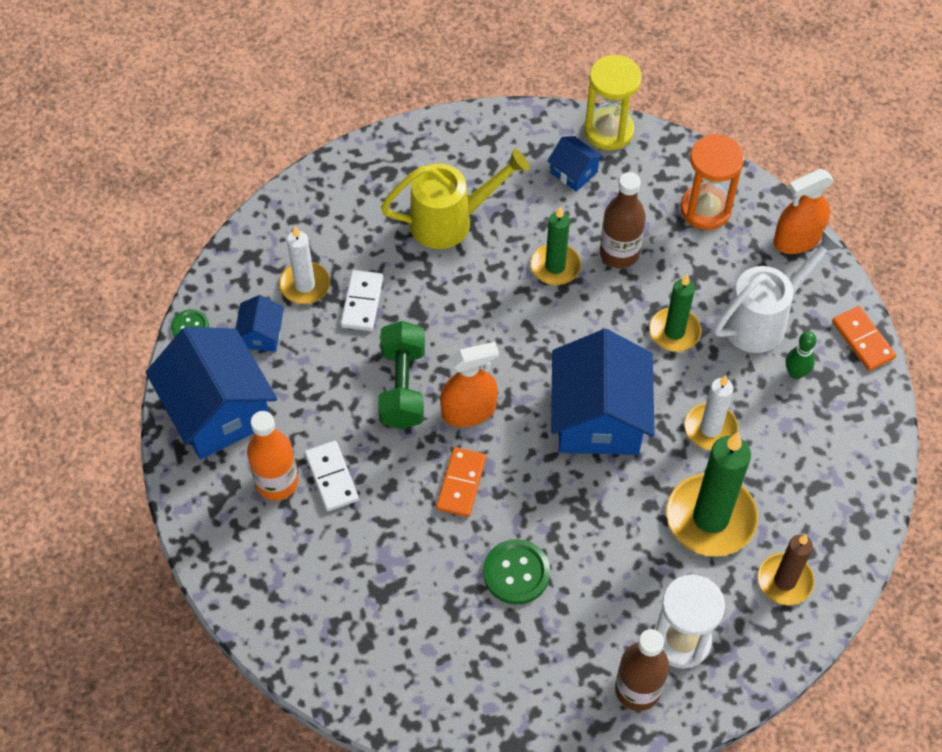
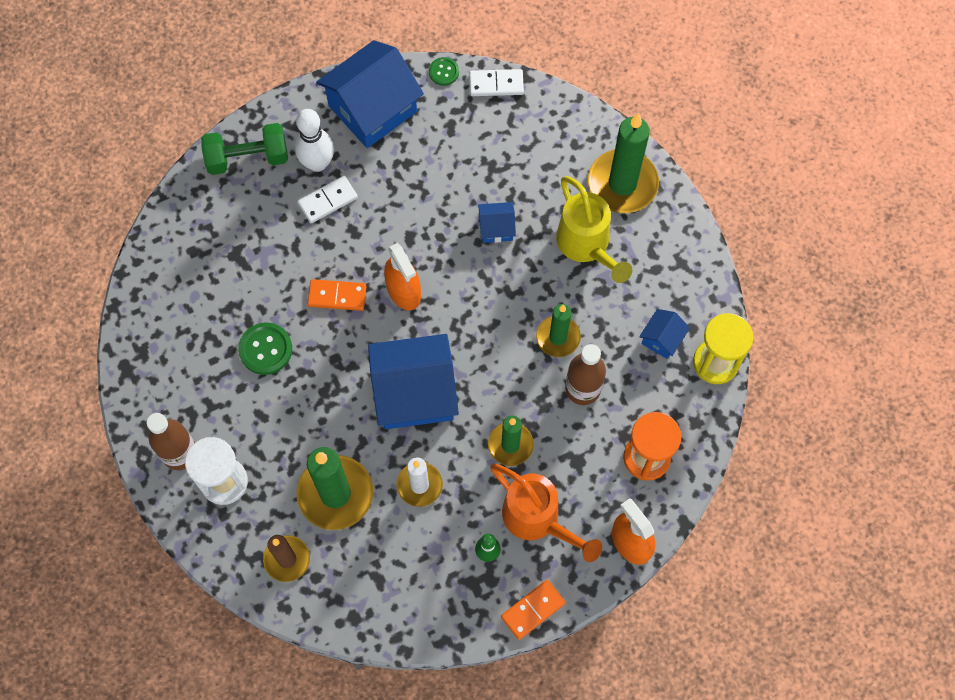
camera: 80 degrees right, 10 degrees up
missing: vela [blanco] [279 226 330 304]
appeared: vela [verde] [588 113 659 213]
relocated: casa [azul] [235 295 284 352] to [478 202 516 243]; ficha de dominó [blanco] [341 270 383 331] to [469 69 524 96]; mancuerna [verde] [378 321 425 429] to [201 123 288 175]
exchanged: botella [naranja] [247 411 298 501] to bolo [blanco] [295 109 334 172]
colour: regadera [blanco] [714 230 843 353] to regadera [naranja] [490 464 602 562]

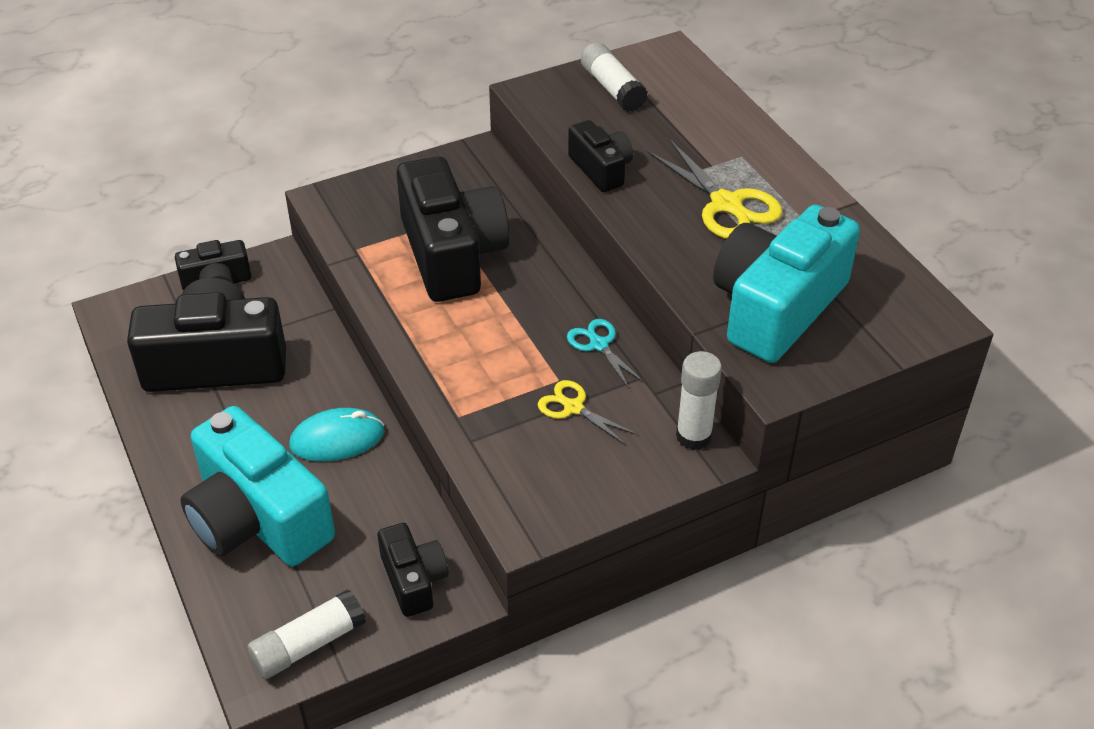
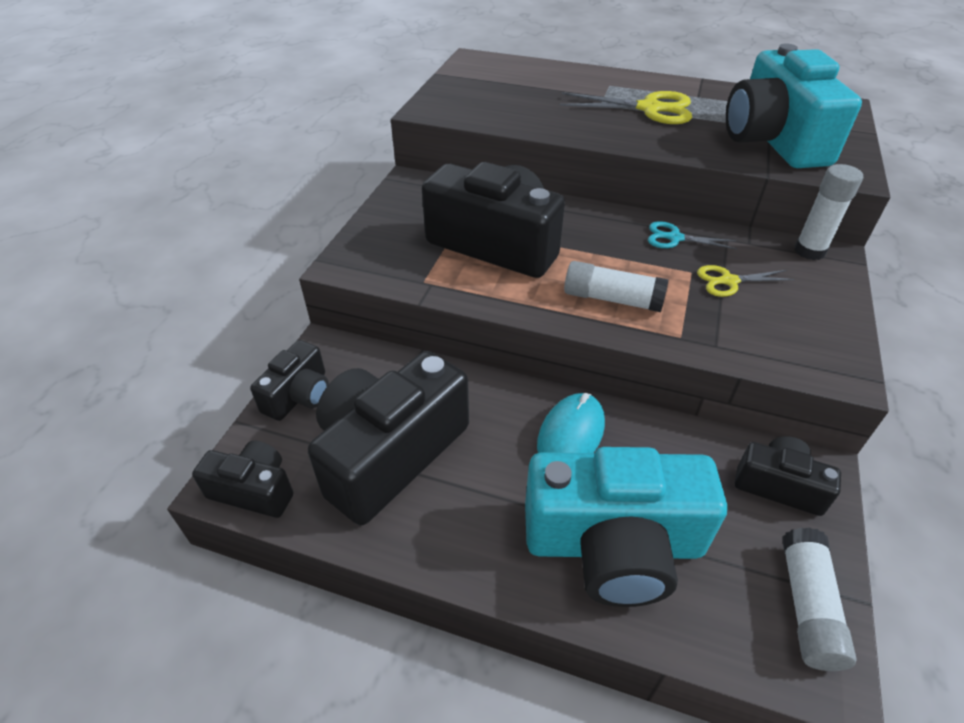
camera: 45 degrees left, 0 degrees up
relocated: cámara [negro] [568 120 633 192] to [192 441 293 518]; barra de pegamento [blanco] [581 42 648 112] to [564 261 669 312]

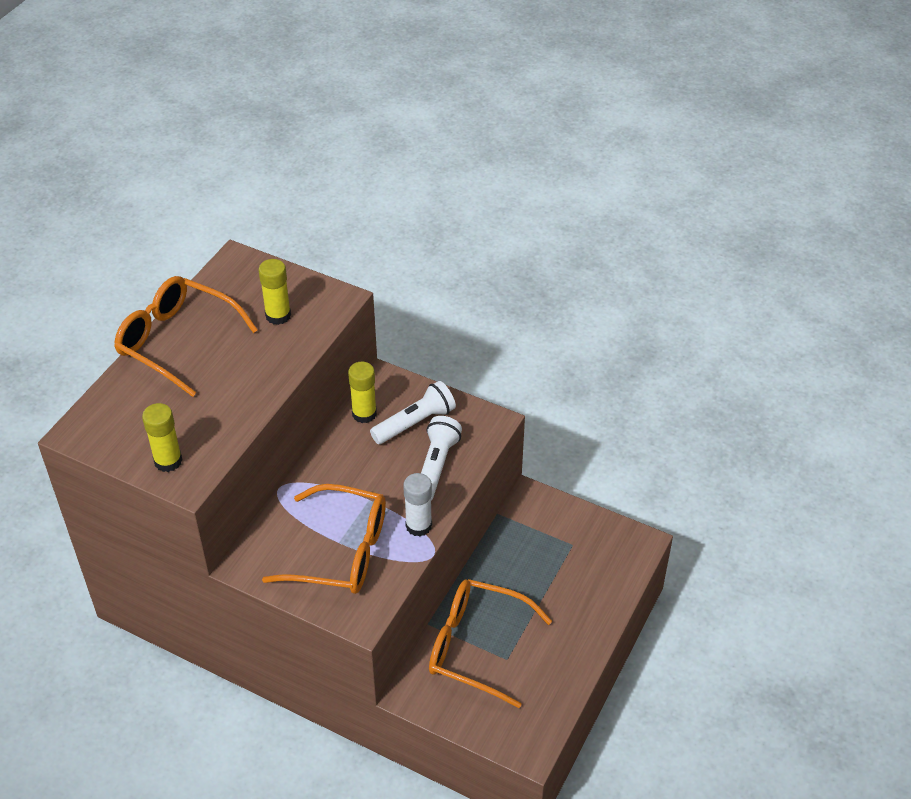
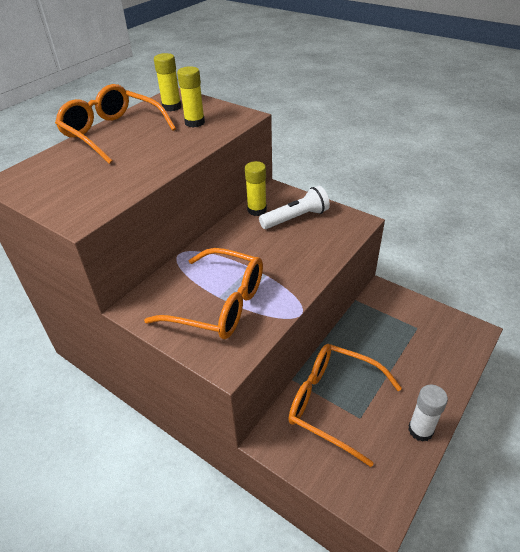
camera: 10 degrees right, 5 degrees down
missing: lámpara de mano [blanco] [421 416 462 501]
relocated: barra de pegamento [amarillo] [142 403 183 472] to [154 53 181 112]; barra de pegamento [blanco] [403 473 432 537] to [408 384 448 442]

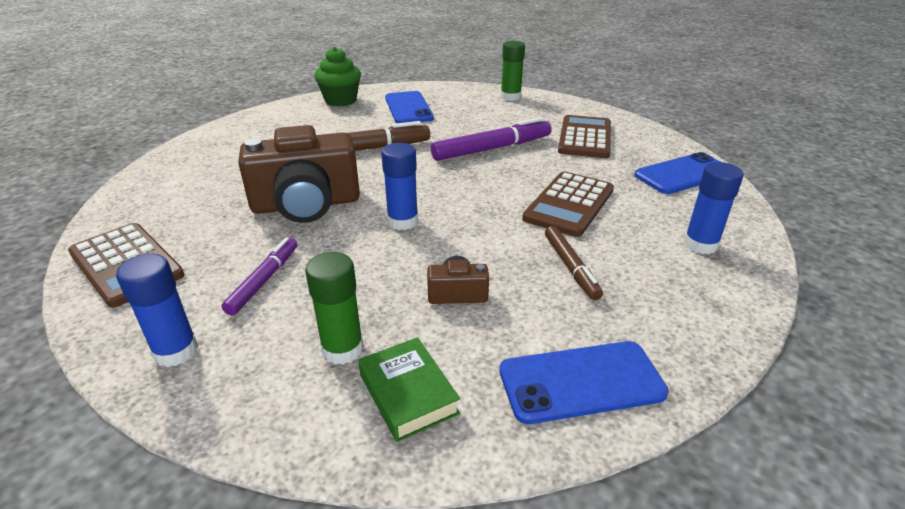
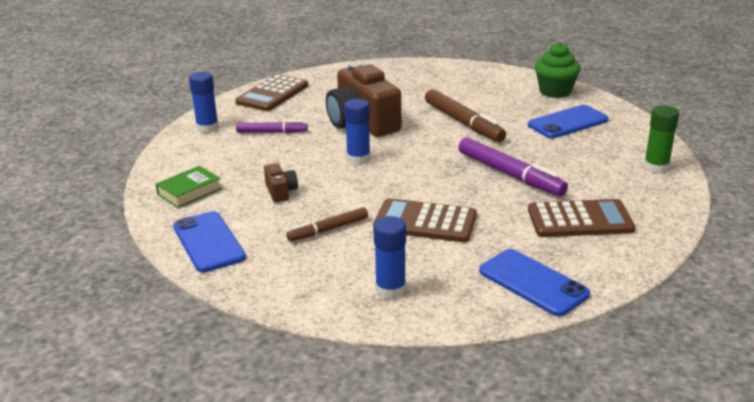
camera: 75 degrees right, 5 degrees down
missing: barra de pegamento [verde] [305 252 364 365]

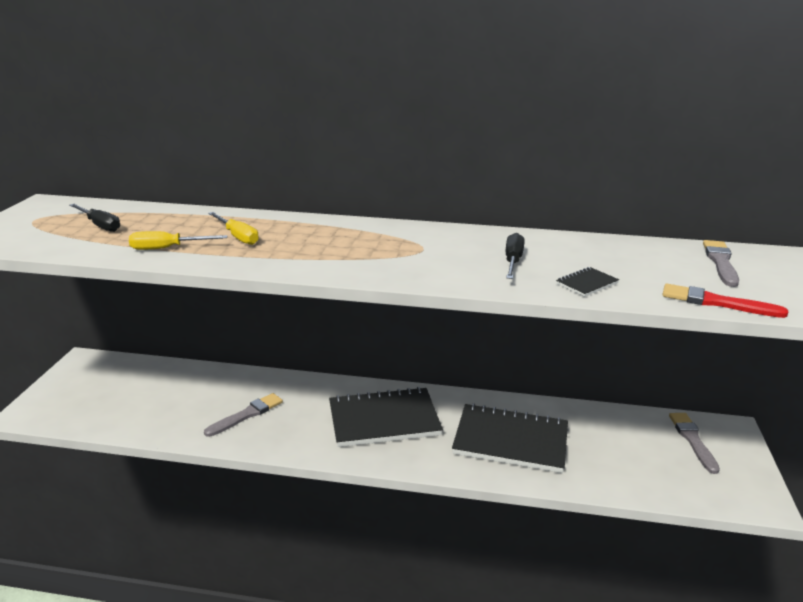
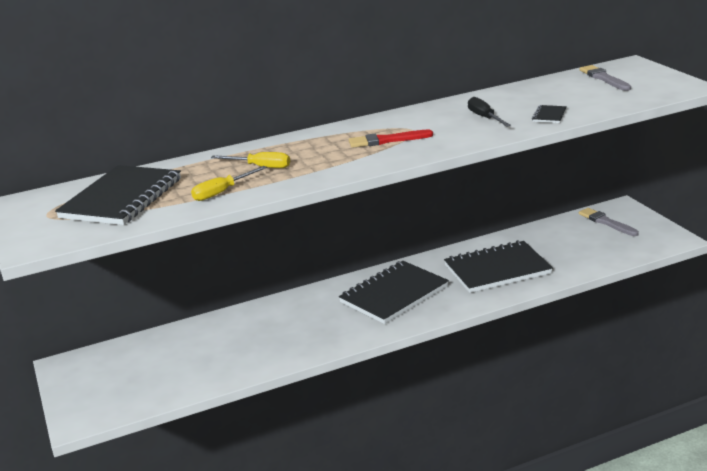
camera: 30 degrees left, 0 degrees up
missing: pincel [gris] [204 393 283 437]
relocated: pincel [rojo] [662 284 788 318] to [349 130 433 148]
exchanged: destornillador [negro] [69 204 120 232] to cuaderno [negro] [55 165 181 225]

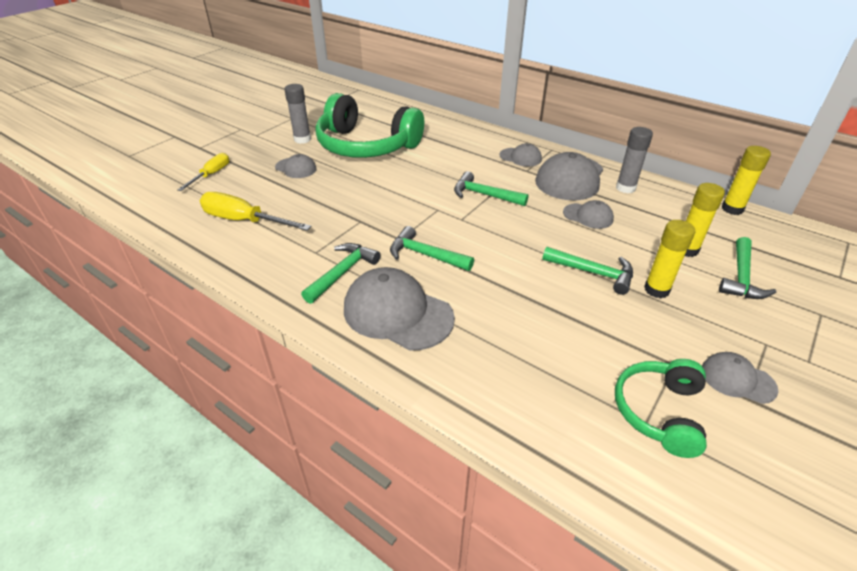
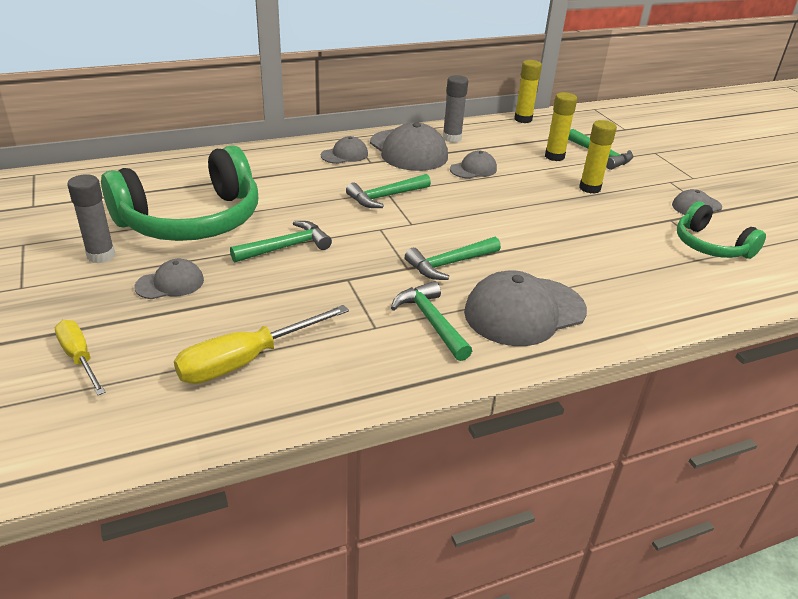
camera: 60 degrees left, 5 degrees down
relocated: martillo [verde] [542 247 633 295] to [230 221 332 263]

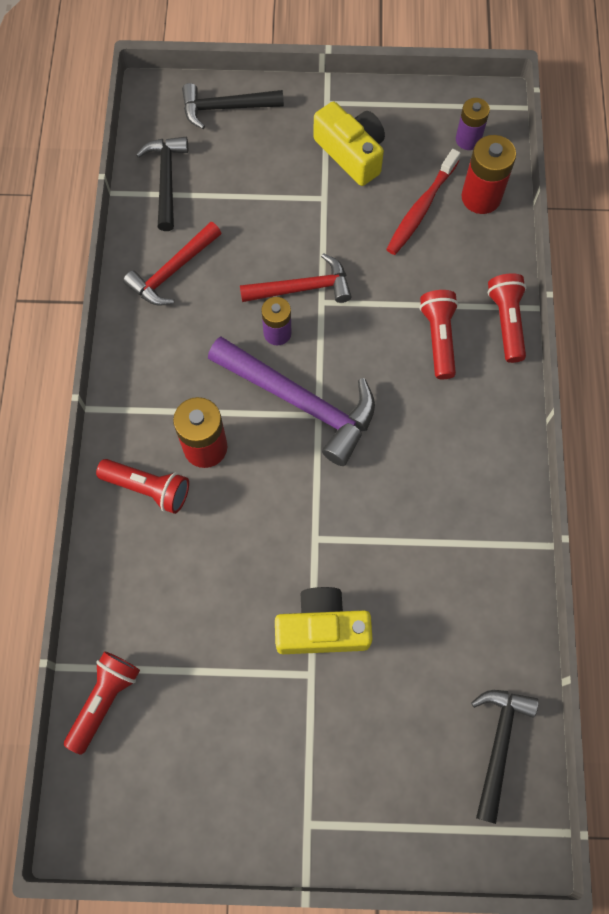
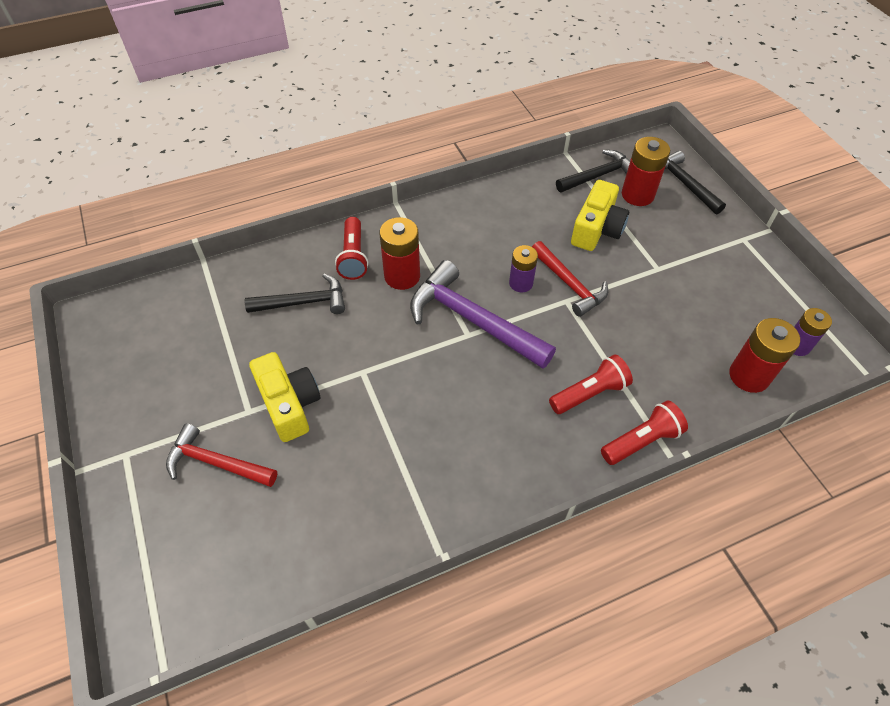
camera: 65 degrees right, 15 degrees down
missing: lámpara de mano [rojo] [64 651 140 755]; cepillo de dientes [rojo] [386 149 461 255]
appeared: pila [rojo] [622 137 670 206]
relocated: martillo [rojo] [123 222 221 306] to [166 423 277 487]; cámara [amarillo] [313 102 385 186] to [571 180 629 251]; martillo [negro] [471 690 538 824] to [245 274 345 314]
spun: martillo [morado] [208 336 375 466] = [410 260 556 369] 120 degrees clockwise

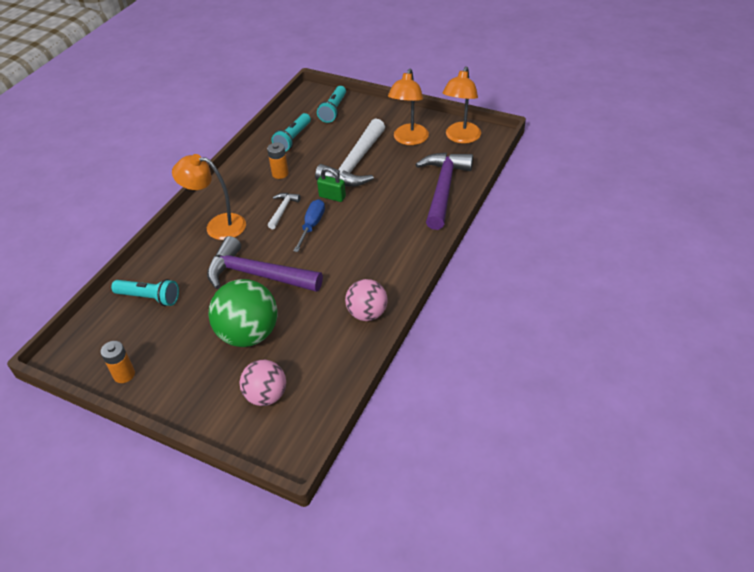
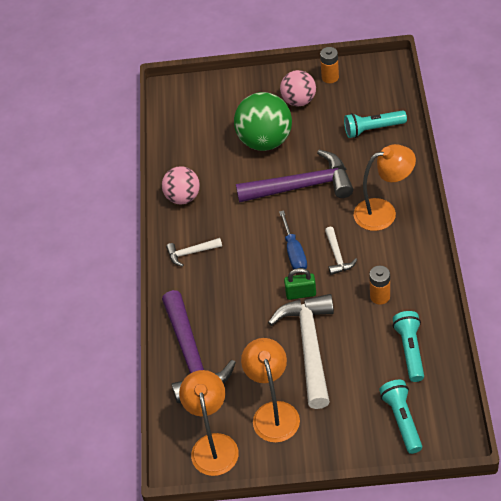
camera: 155 degrees right, 5 degrees up
appeared: martillo [blanco] [166 238 222 267]
relocated: pelota [rosa] [240 360 286 406] to [280 70 316 106]

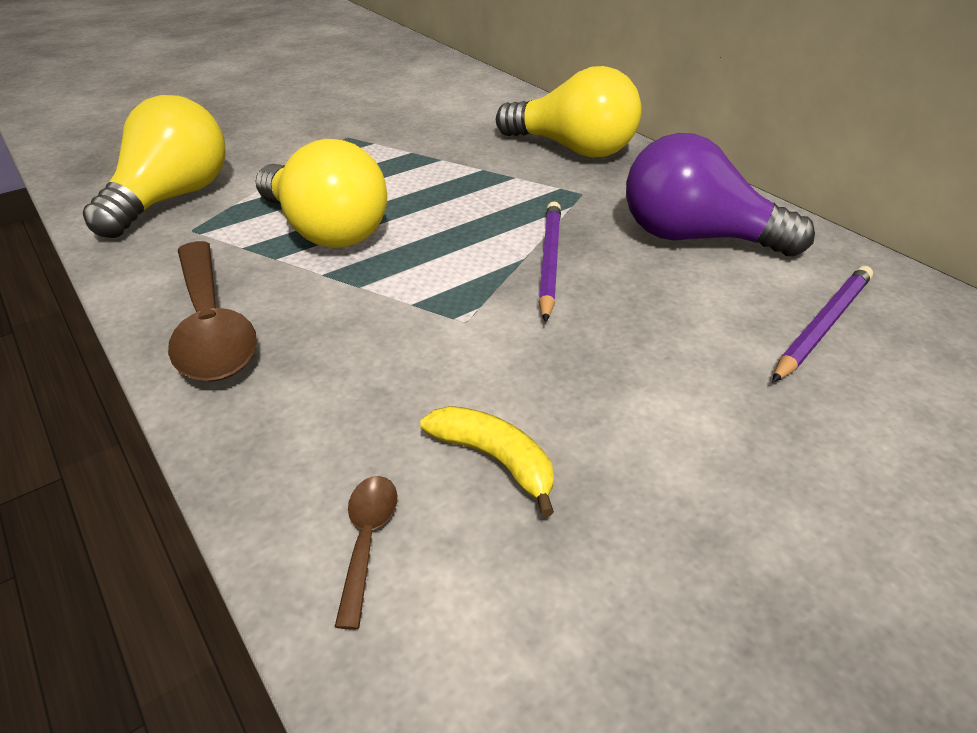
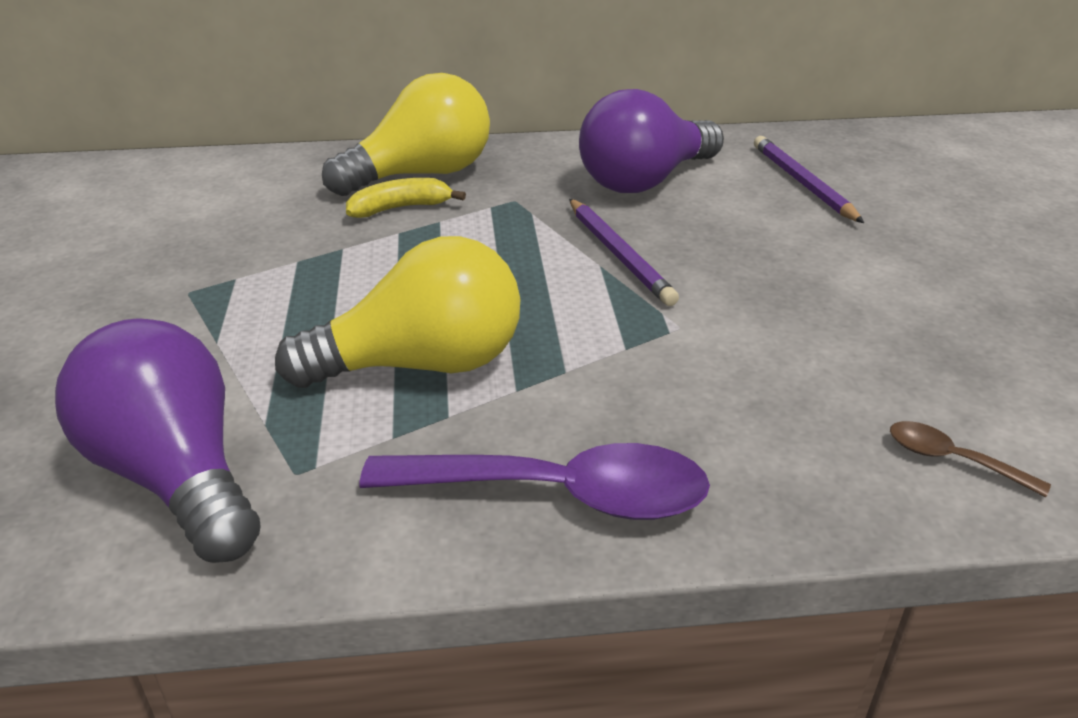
camera: 60 degrees left, 5 degrees down
relocated: plátano [amarillo] [420 406 554 517] to [346 178 466 218]
colour: bombilla [amarillo] [83 95 226 238] to bombilla [morado] [55 318 261 563]; cuchara [marrón] [168 241 257 382] to cuchara [morado] [360 443 710 520]
spun: lápiz [morado] [539 202 561 323] = [569 199 679 306] 150 degrees counterclockwise

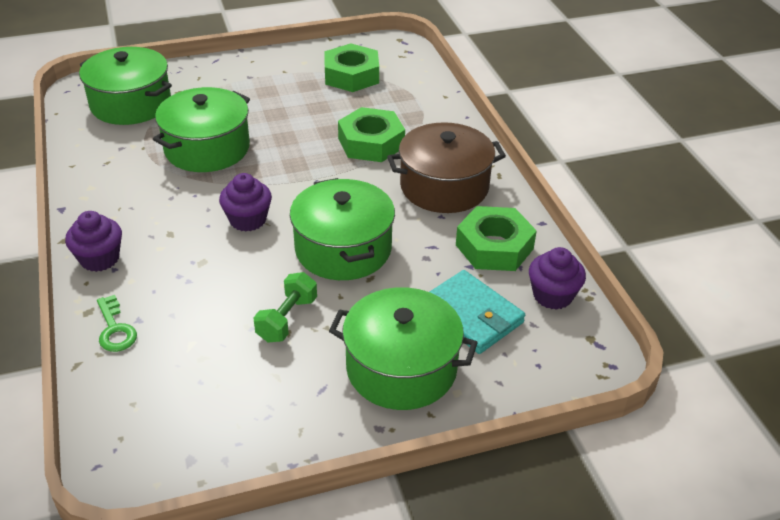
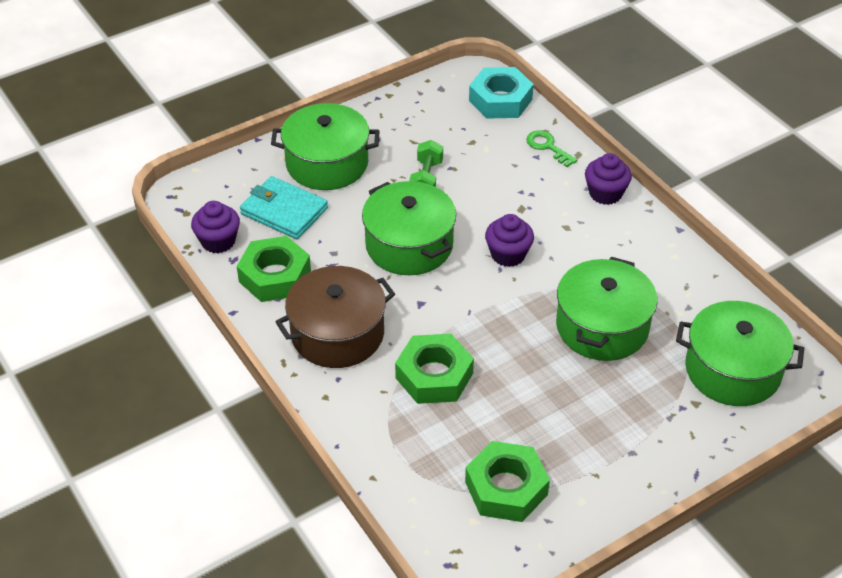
camera: 165 degrees right, 5 degrees up
appeared: tuerca [turquesa] [469 67 534 119]

